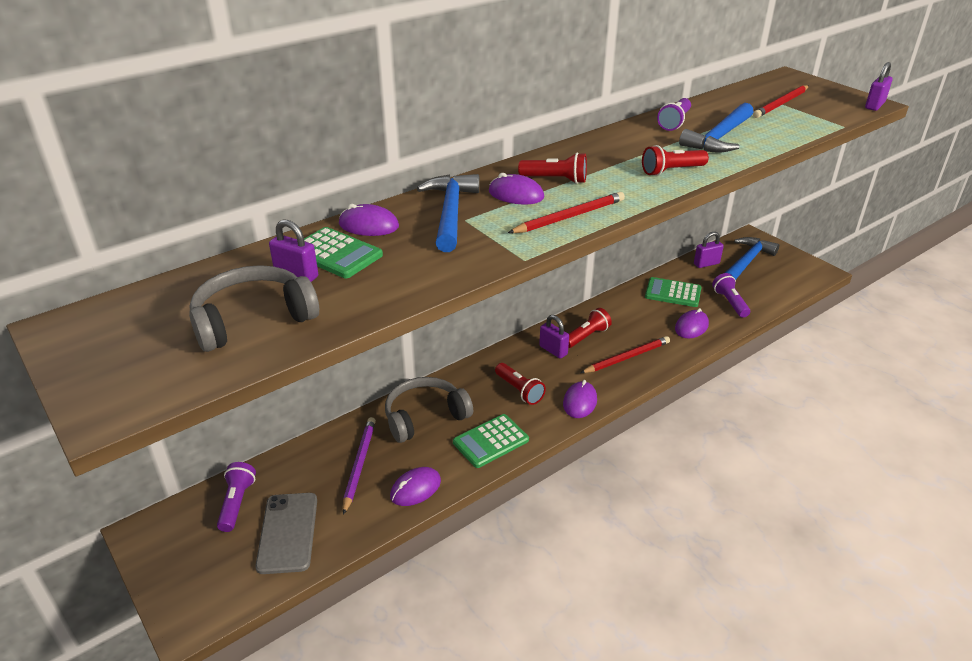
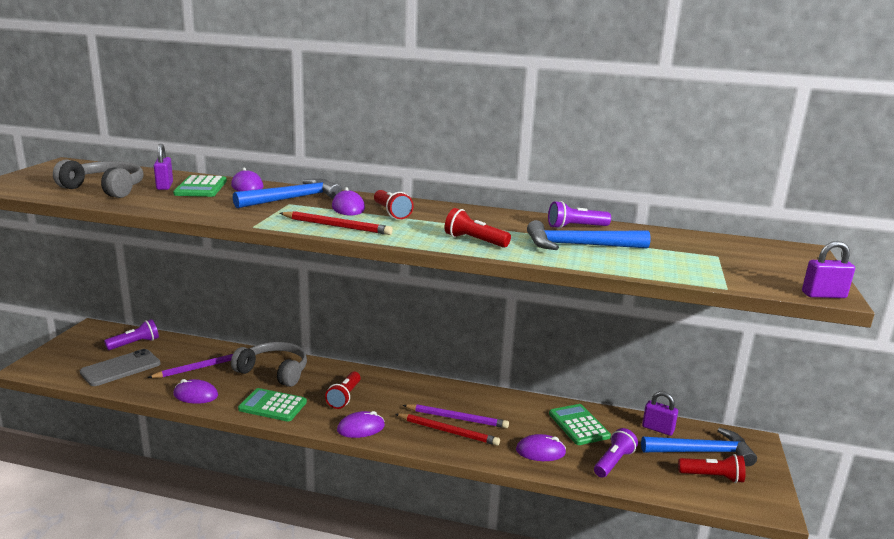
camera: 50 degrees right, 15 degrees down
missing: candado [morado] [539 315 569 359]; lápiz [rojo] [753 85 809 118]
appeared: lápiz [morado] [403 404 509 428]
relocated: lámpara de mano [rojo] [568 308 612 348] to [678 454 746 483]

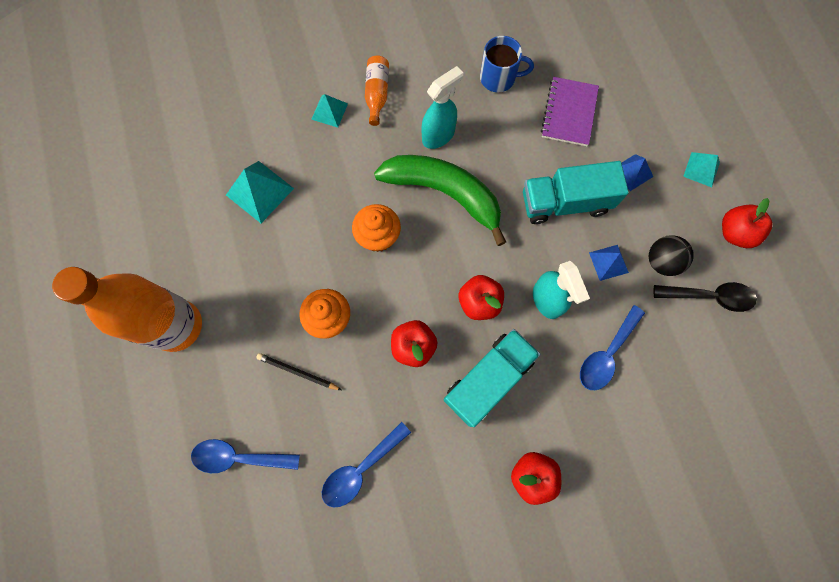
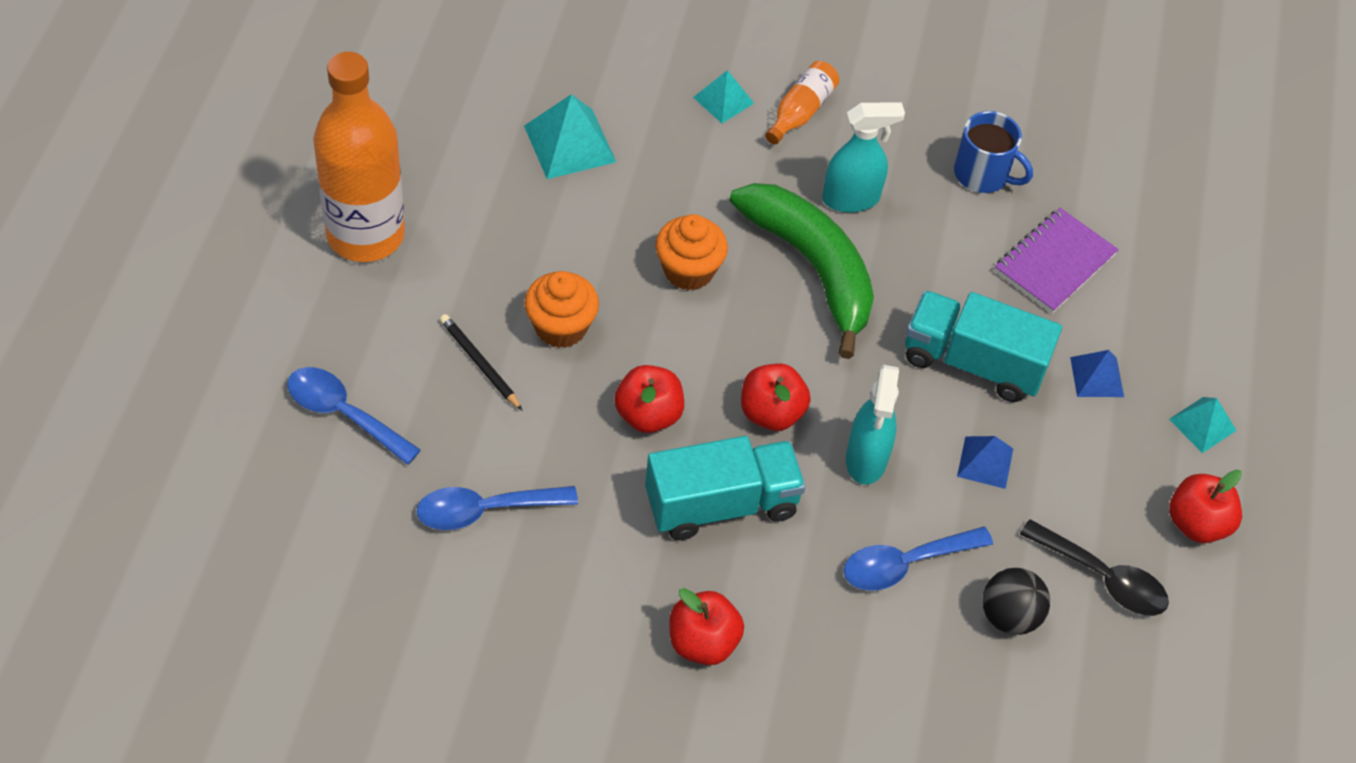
camera: 25 degrees right, 20 degrees down
relocated: pelota [negro] [649 235 694 276] to [983 568 1050 635]

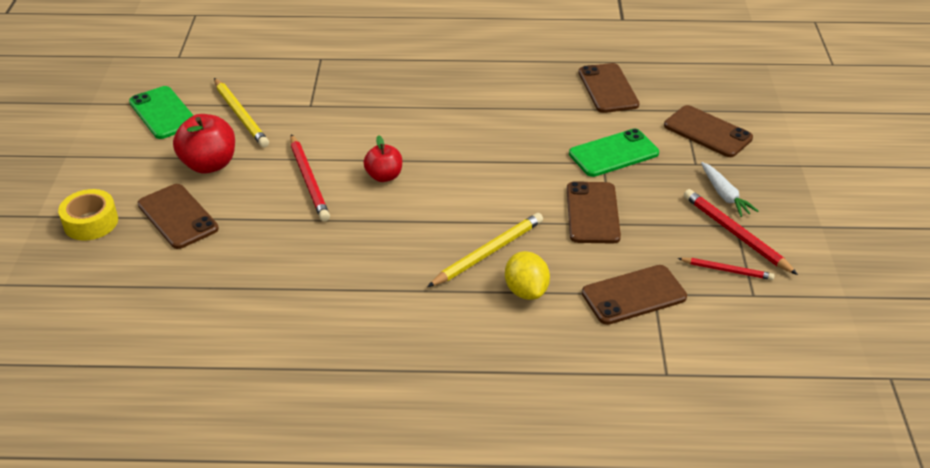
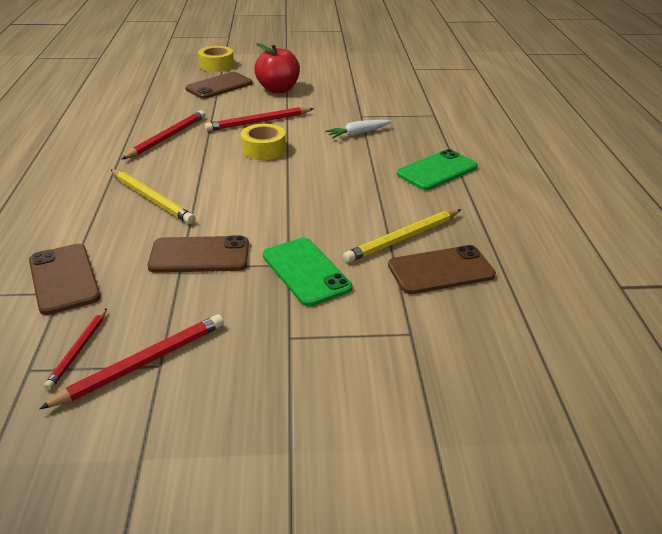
camera: 85 degrees right, 5 degrees down
missing: limón [amarillo] [505 251 550 300]; móvil [marrón] [664 105 753 157]
appeared: lápiz [rojo] [122 110 206 159]
relocated: móvil [verde] [129 86 193 139] to [397 149 478 190]; lápiz [amarillo] [214 78 269 148] to [343 209 462 263]; zanahoria [blanco] [701 162 758 217] to [325 120 392 138]
exchanged: manzana [rojo] [363 135 402 182] to cinta adhesiva [amarillo] [241 124 286 160]

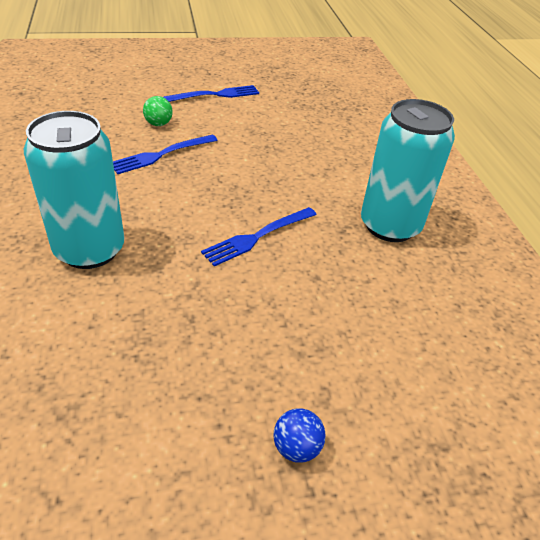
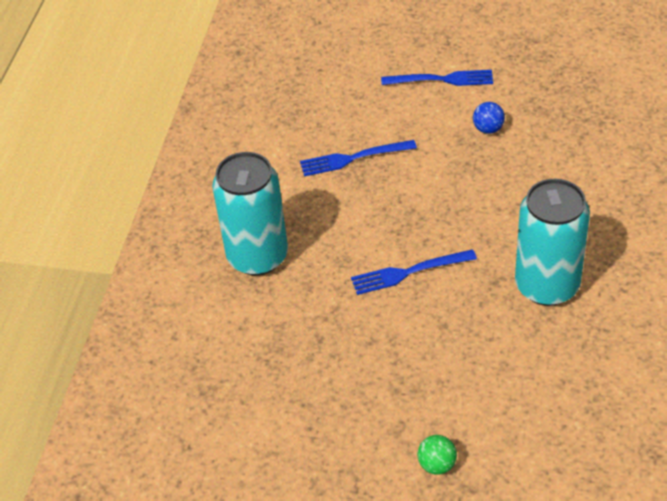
camera: 30 degrees right, 5 degrees up
relocated: pelota [verde] [143 96 173 126] to [417 435 457 475]; pelota [azul] [273 408 326 463] to [473 102 505 134]

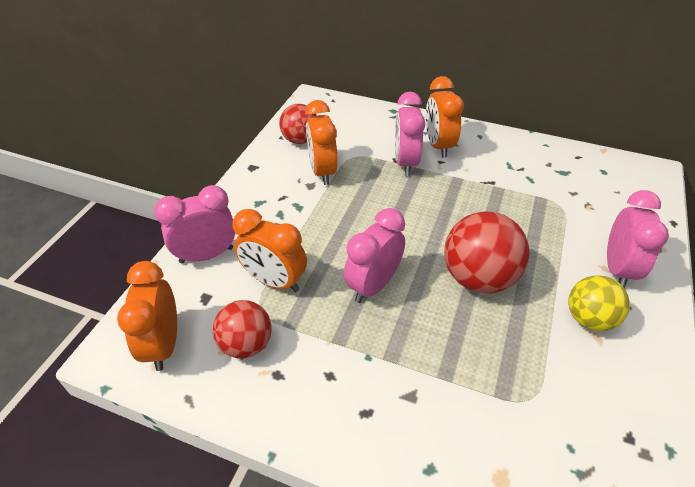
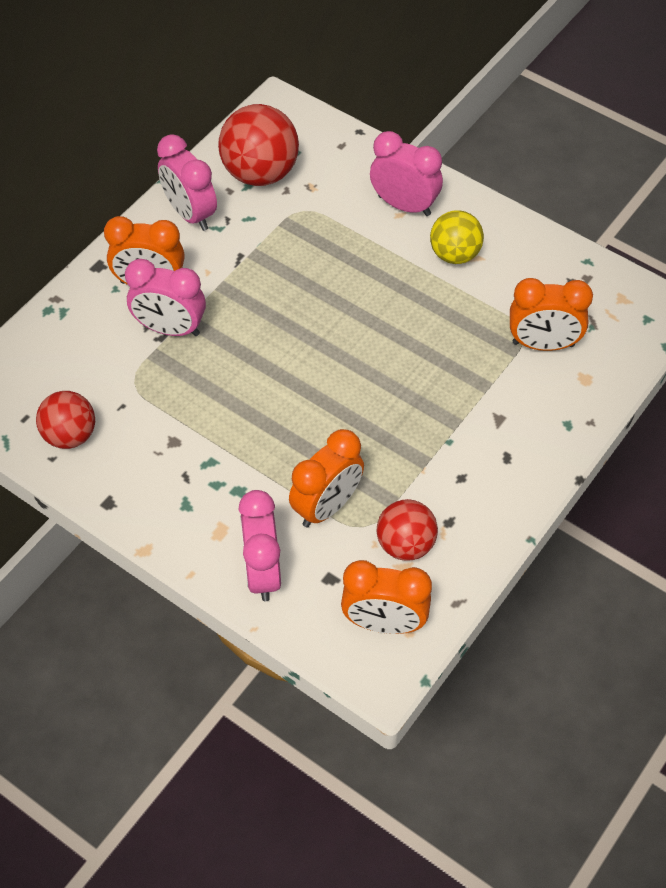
camera: 75 degrees left, 10 degrees up
relocated: despertador [naranja] [305 100 338 185] to [510 278 593 351]; despertador [rosa] [343 208 405 303] to [157 134 217 231]; pelota [rojo] [444 211 529 294] to [218 104 299 186]

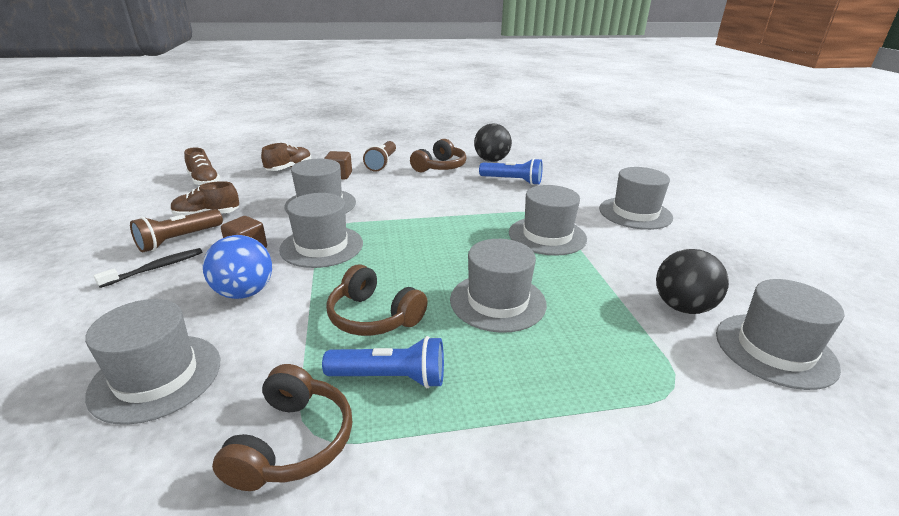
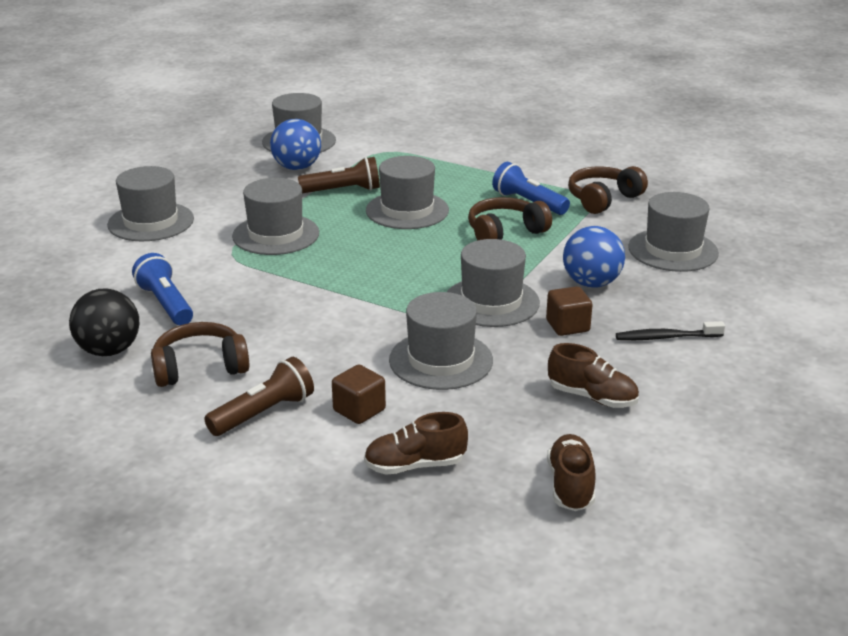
camera: 140 degrees left, 0 degrees up
relocated: lámpara de mano [marrón] [130 209 223 252] to [298 157 380 193]
colour: pelota [negro] [656 249 729 314] to pelota [azul] [270 119 321 170]
spun: auriculares [marrón] [326 264 428 336] = [468 197 552 241] 105 degrees counterclockwise

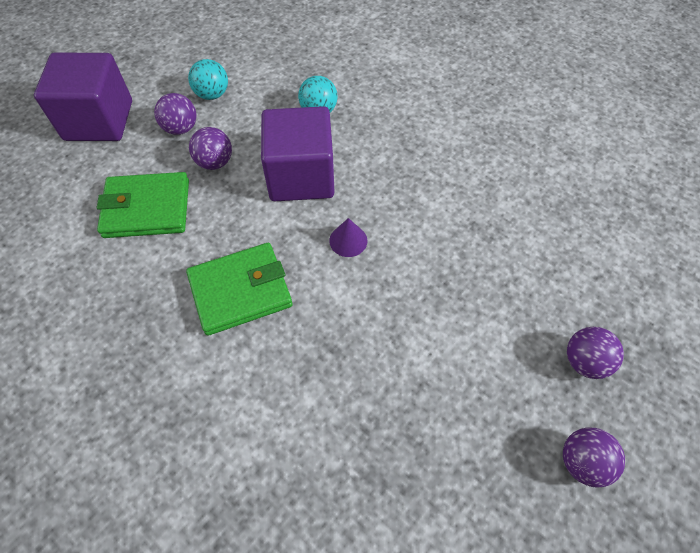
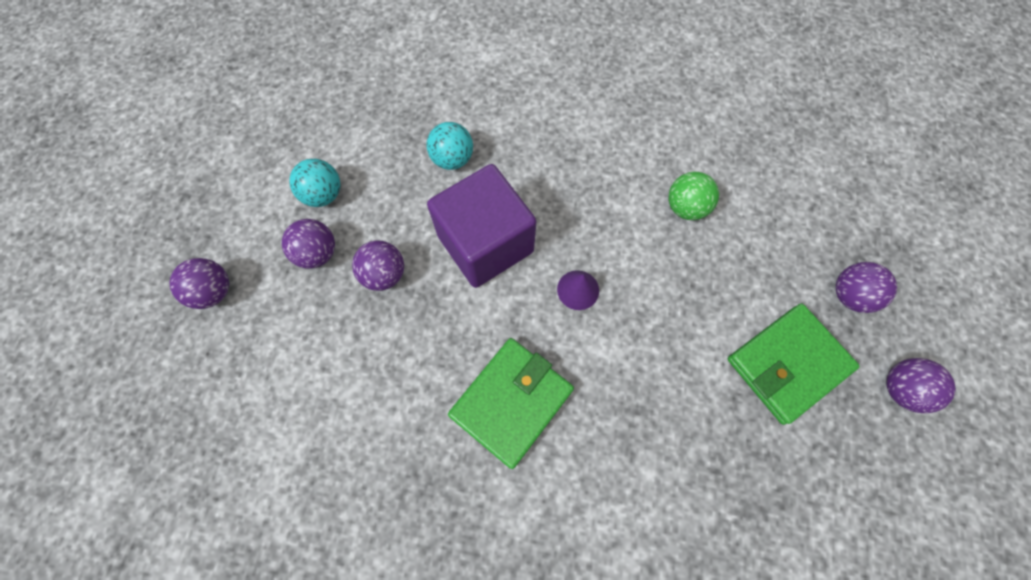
camera: 30 degrees left, 10 degrees up
appeared: pelota [verde] [669 172 719 220]
relocated: cartera [verde] [97 172 189 238] to [728 304 860 425]
exchanged: cubo [morado] [34 53 132 141] to pelota [morado] [169 258 229 309]

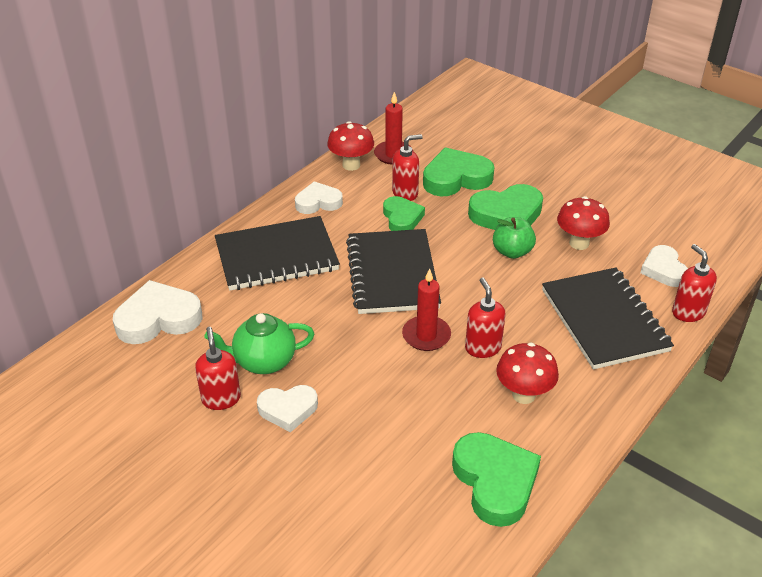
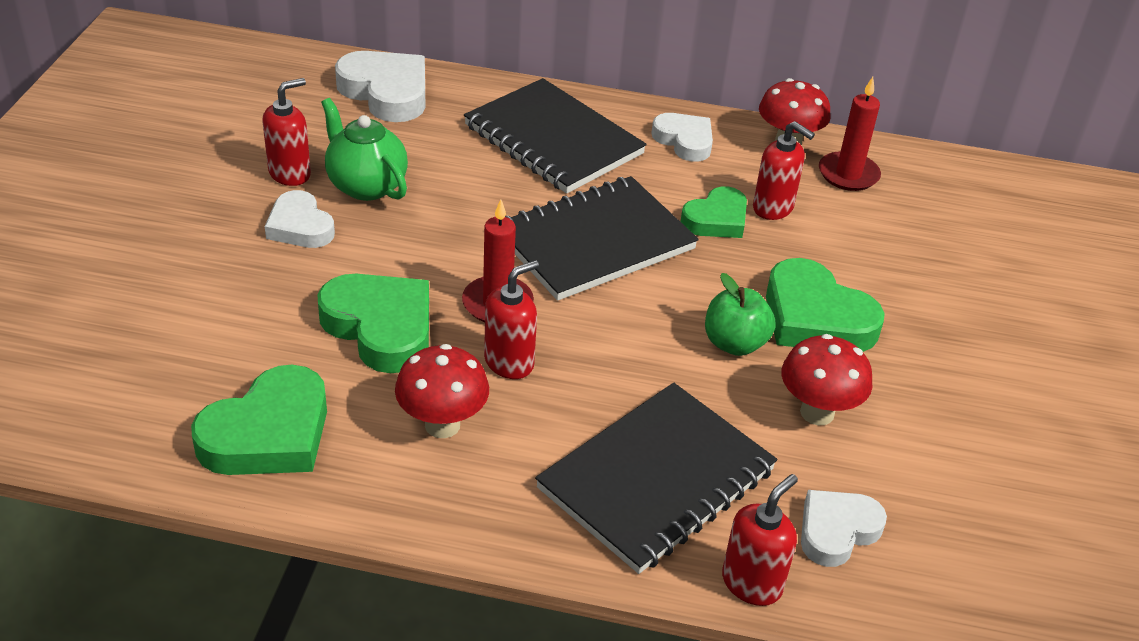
camera: 60 degrees right, 0 degrees up
relocated: corazón [verde] [423 147 495 196] to [317 274 429 373]

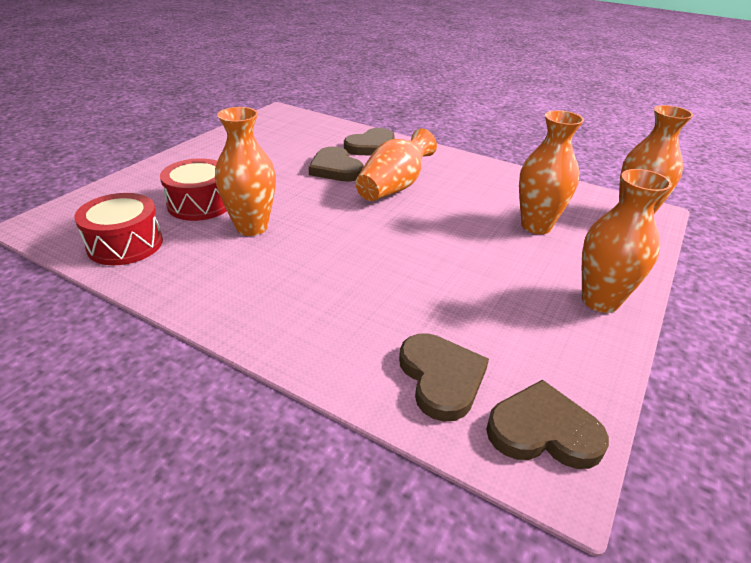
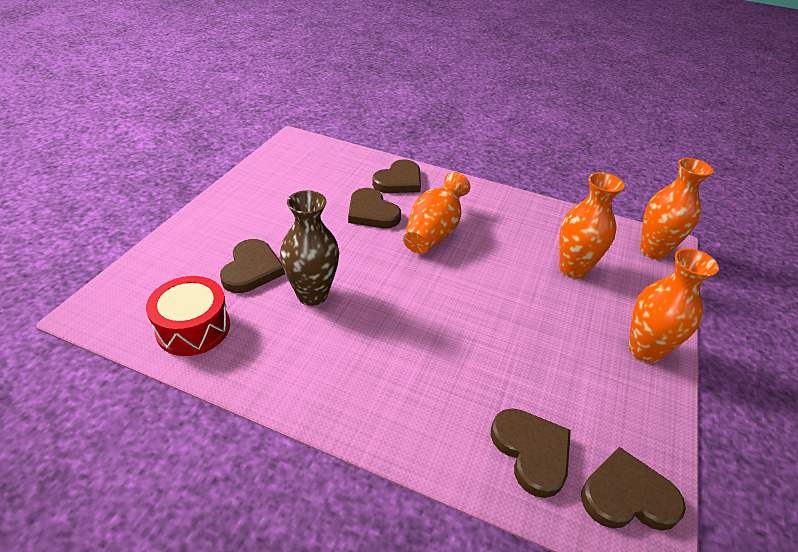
camera: 10 degrees left, 5 degrees up
exchanged: tambor [rojo] [160 158 227 221] to corazón [marrón] [220 239 285 293]
colour: florero [naranja] [215 107 276 236] to florero [marrón] [280 190 339 306]

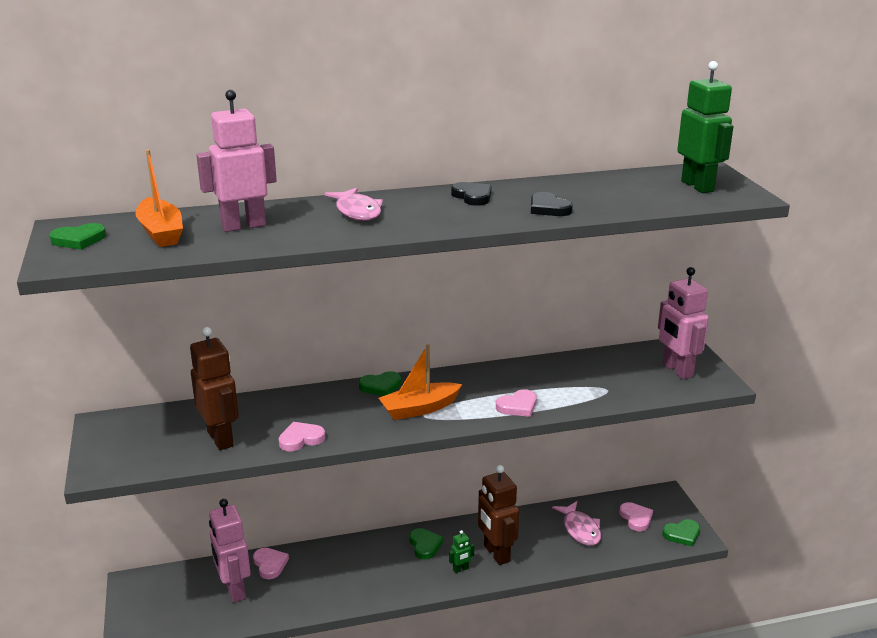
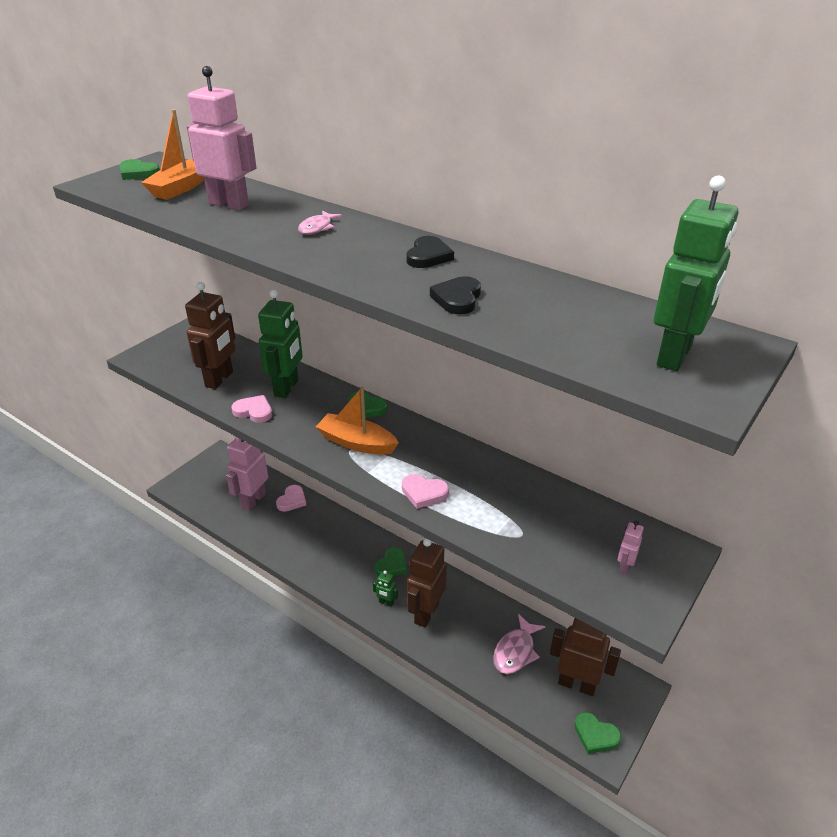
camera: 50 degrees right, 10 degrees up
appeared: robot [verde] [258 290 303 398]
exchanged: corazón [rosa] [619 502 653 532] to robot [marrón] [550 618 621 696]
size: pez [rosa] [325 188 383 221] = [298 210 342 234] x0.64; robot [rosa] [658 267 709 379] = [618 521 644 575] x0.45

